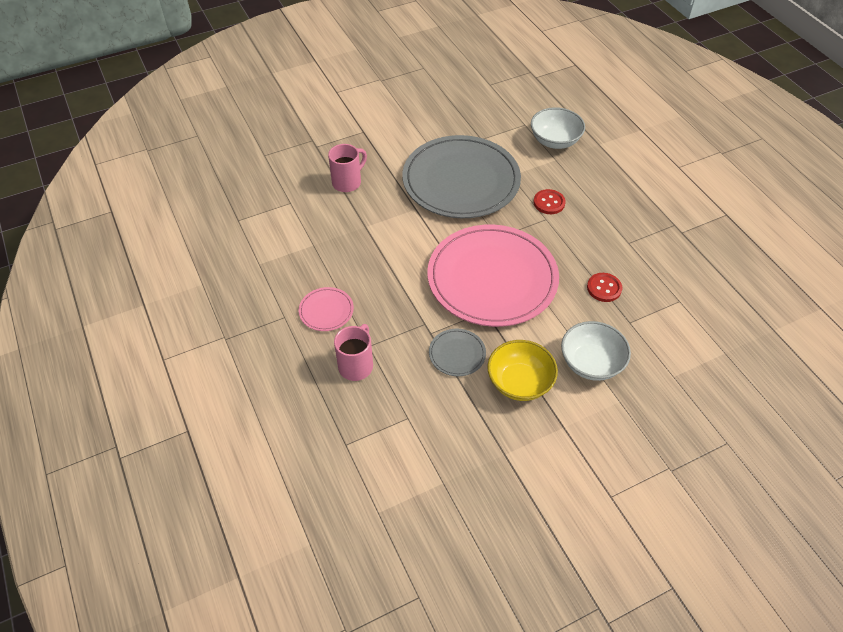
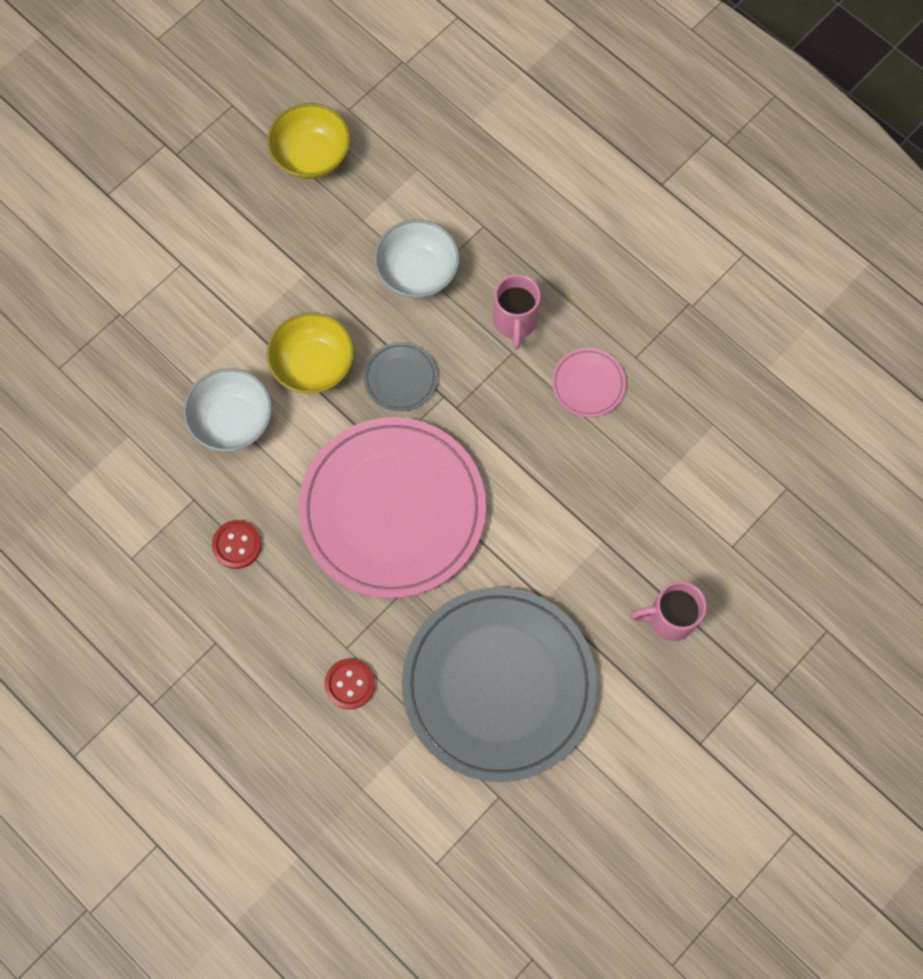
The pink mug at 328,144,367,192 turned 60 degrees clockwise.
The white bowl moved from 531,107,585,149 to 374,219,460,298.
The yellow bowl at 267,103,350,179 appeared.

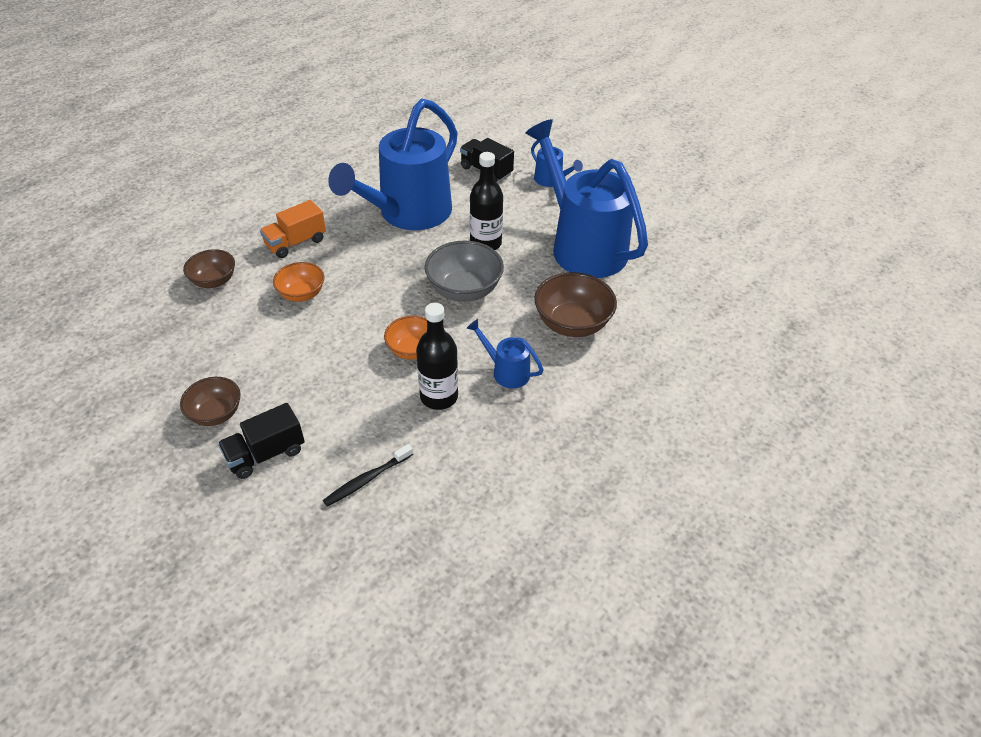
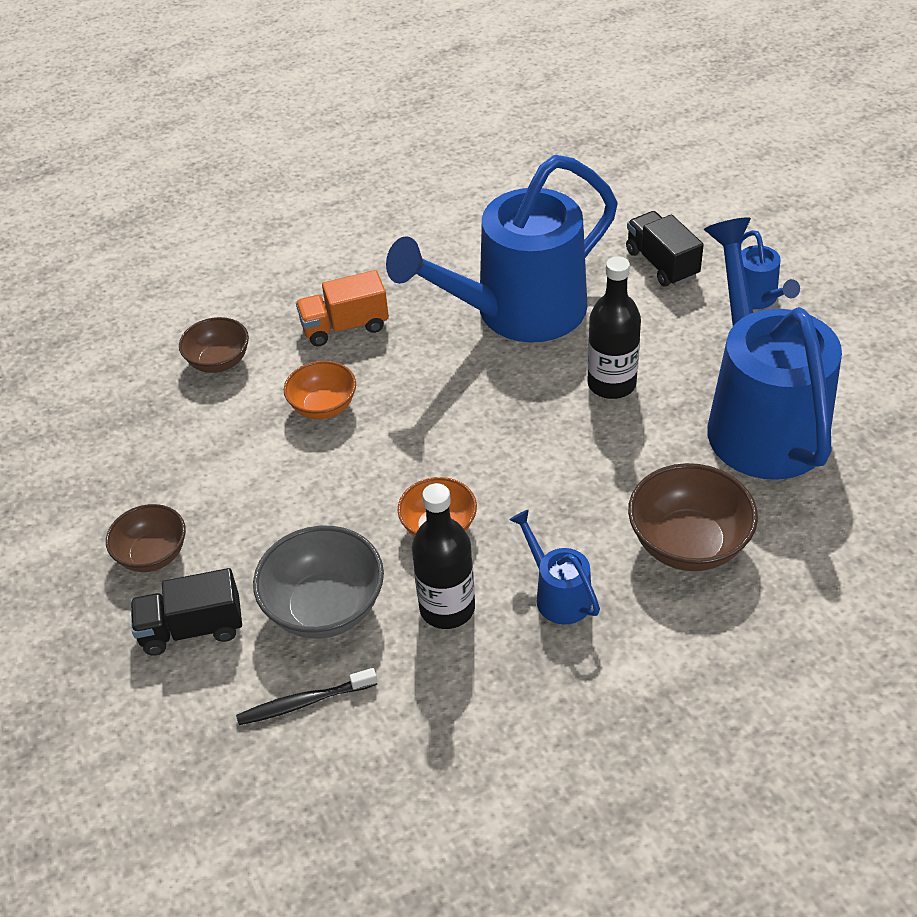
The grey bowl moved from 425,240,504,302 to 253,526,384,639.

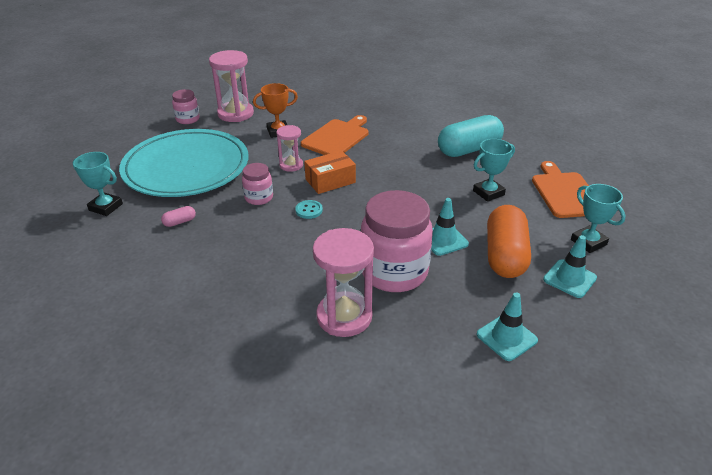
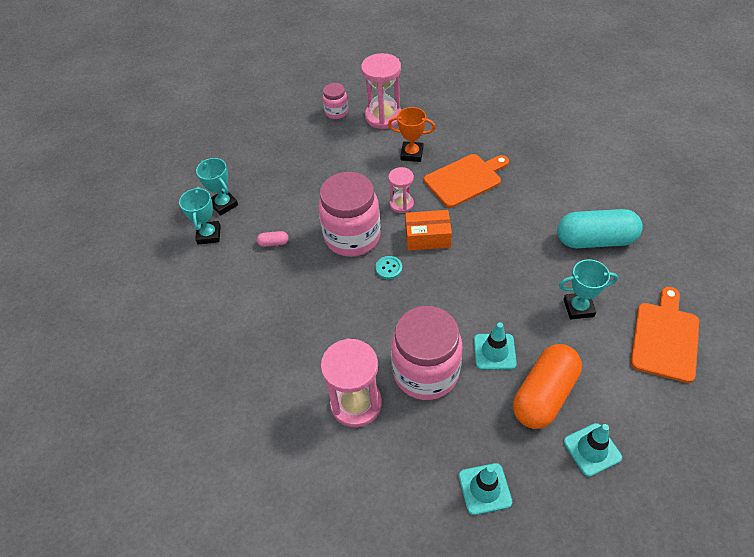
The turquoise plate at 119,129,248,197 disappeared.
The pink jar at 242,163,273,205 changed to 2.02 times the size.
The turquoise trophy moved from 571,184,626,253 to 179,187,221,244.

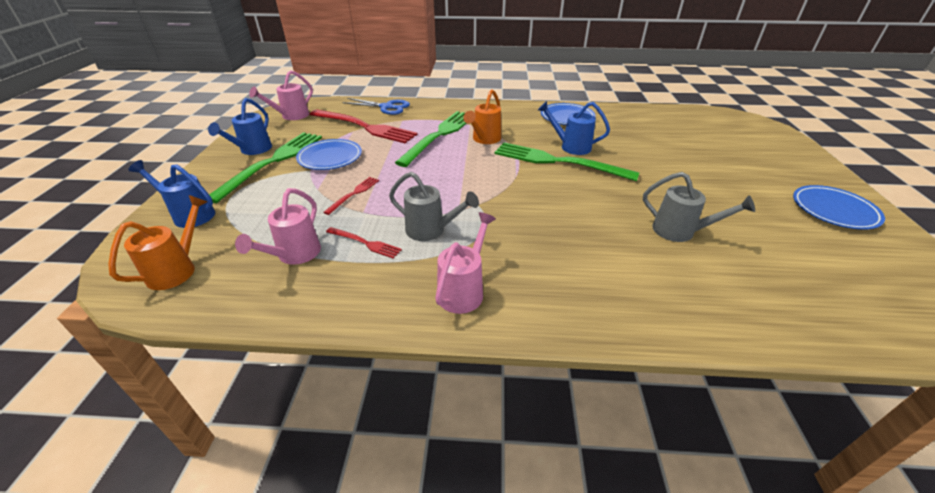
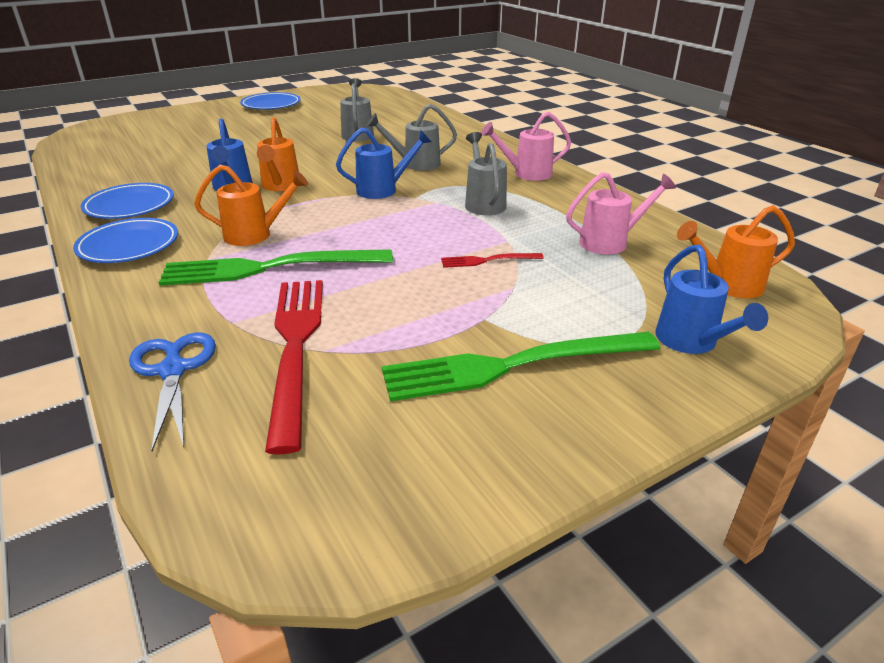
The blue watering can moved from 208,98,272,155 to 336,128,431,199.
The pink watering can at 249,70,313,120 disappeared.
The blue plate moved from 296,139,362,170 to 73,218,178,263.
The red fork at 326,227,402,259 disappeared.
The green fork at 495,142,639,181 was replaced by the orange watering can at 257,117,299,191.
The grey watering can at 367,104,457,171 appeared.

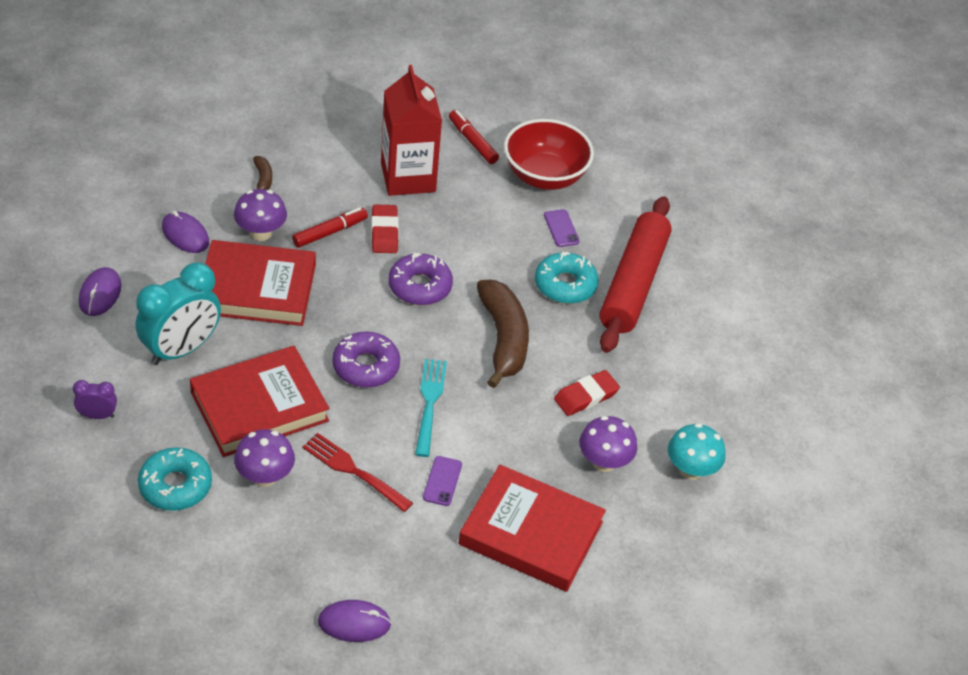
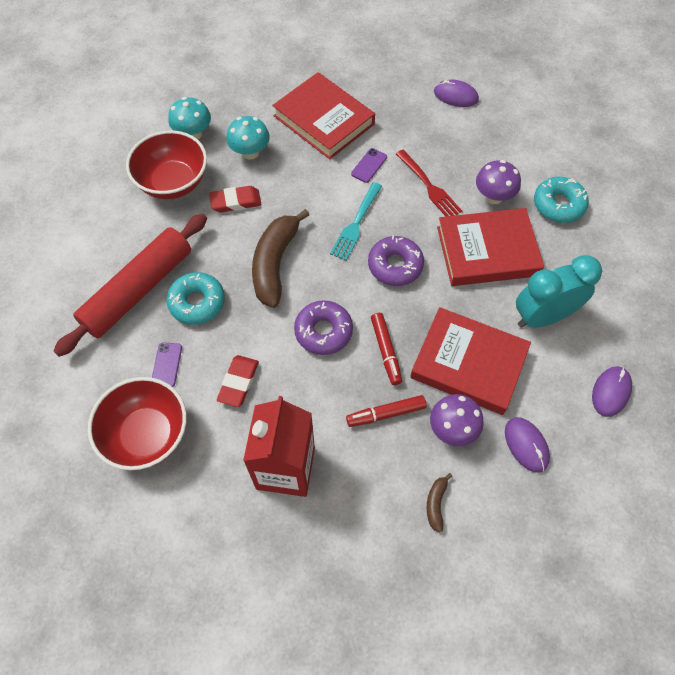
The purple clock at 73,380,117,419 disappeared.
The red eraser moved from 371,205,399,253 to 217,355,259,407.
The red marker moved from 449,110,499,164 to 371,313,402,385.
The purple mushroom at 579,416,637,472 became the turquoise mushroom at 226,116,270,160.
The red bowl at 126,130,207,199 appeared.

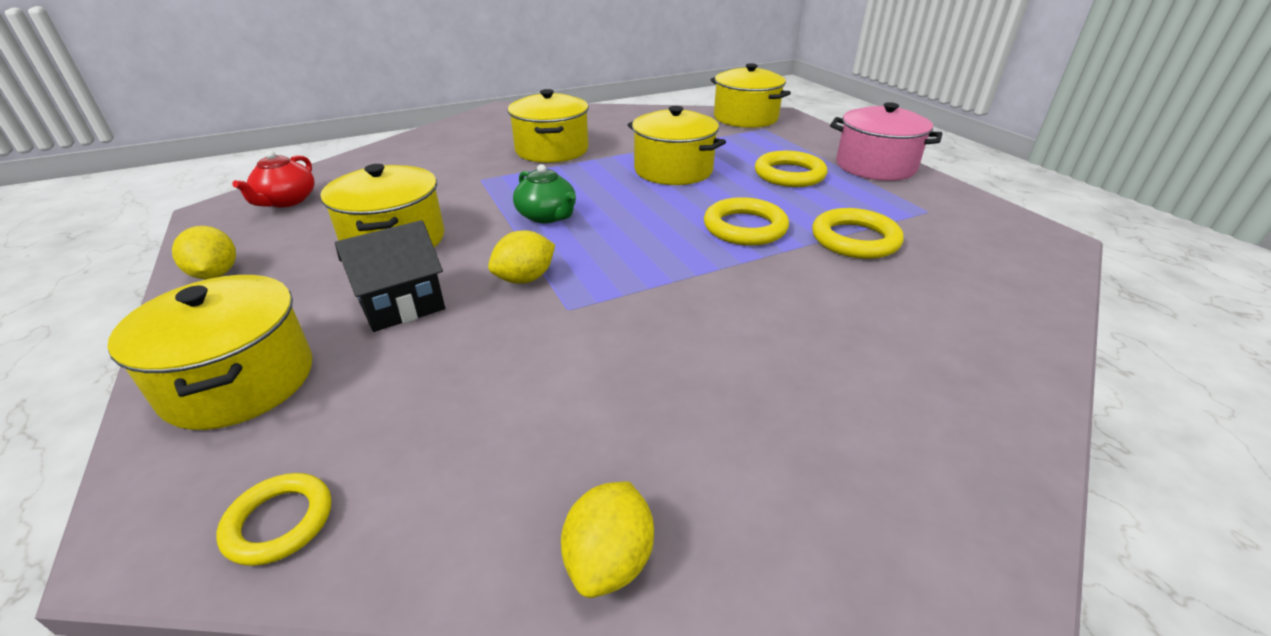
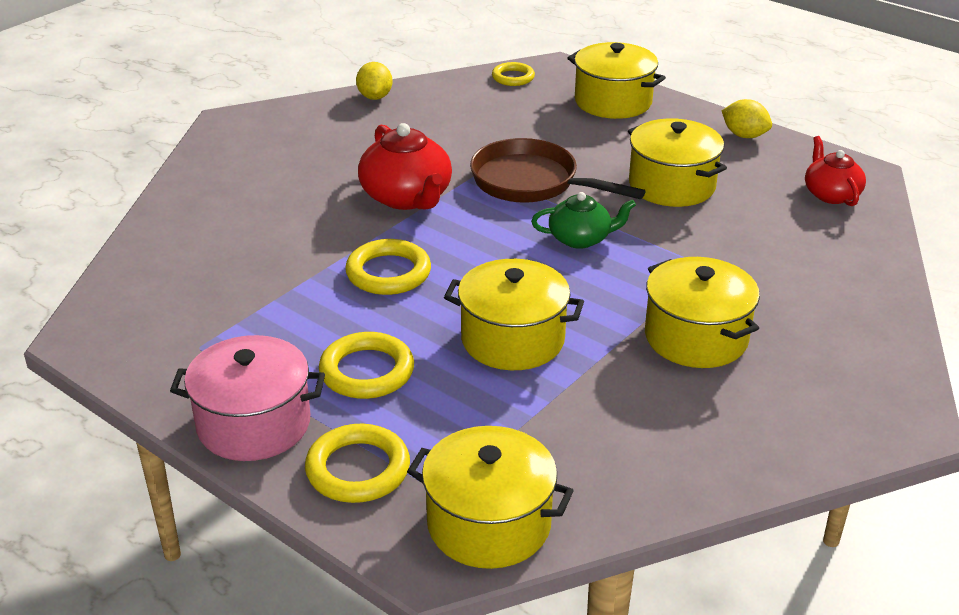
The black house at 335,220,445,332 disappeared.
The yellow lemon at 488,230,555,284 was replaced by the brown pan at 470,138,646,203.
The green teapot at 513,164,576,223 turned 150 degrees clockwise.
The yellow ring moved from 812,208,904,259 to 305,424,410,503.
The red teapot at 358,123,452,210 appeared.

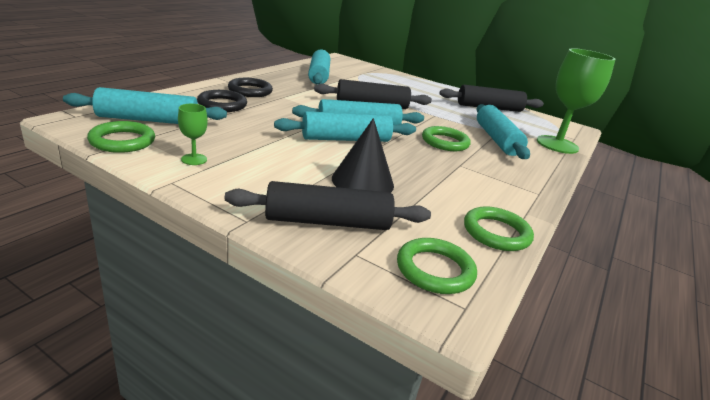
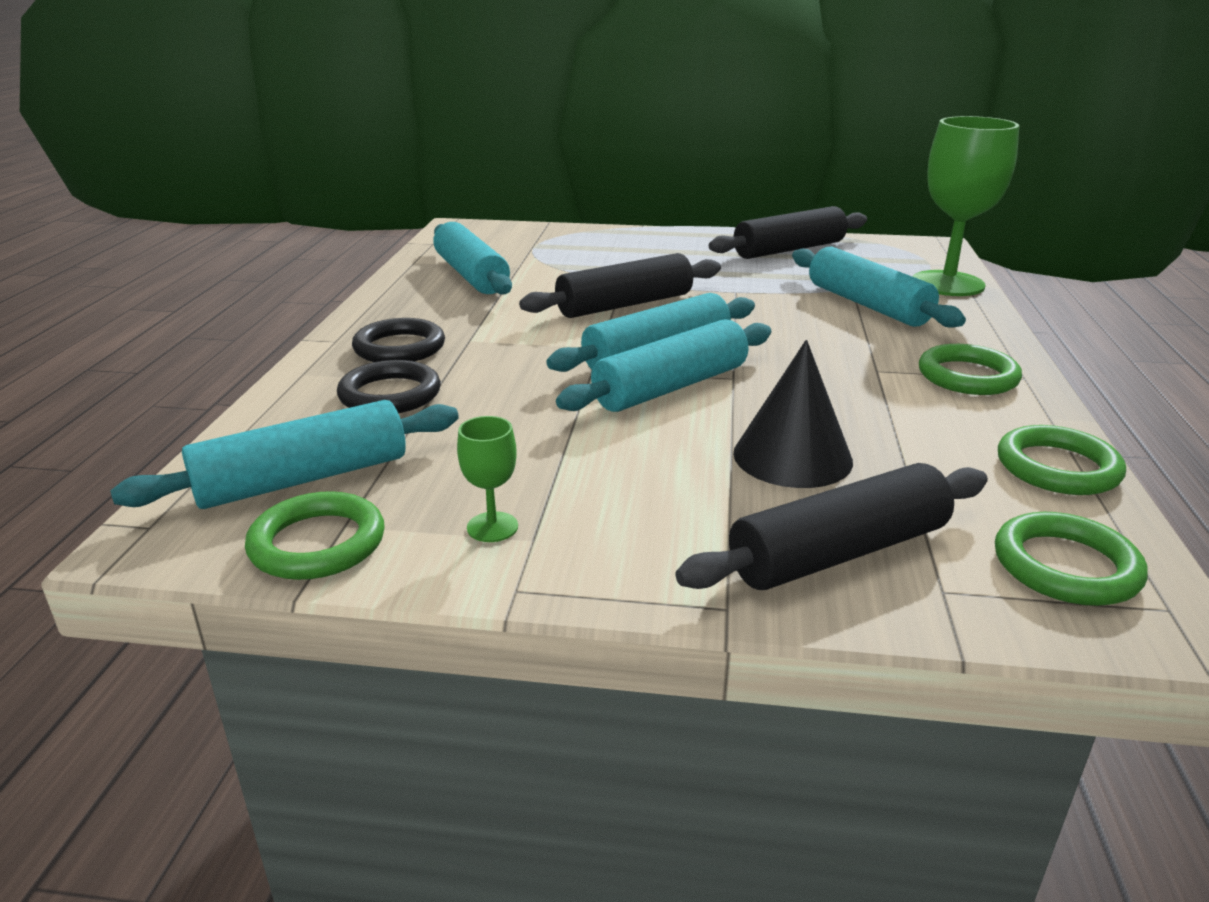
The green ring moved from 422,126,471,151 to 919,344,1022,395.

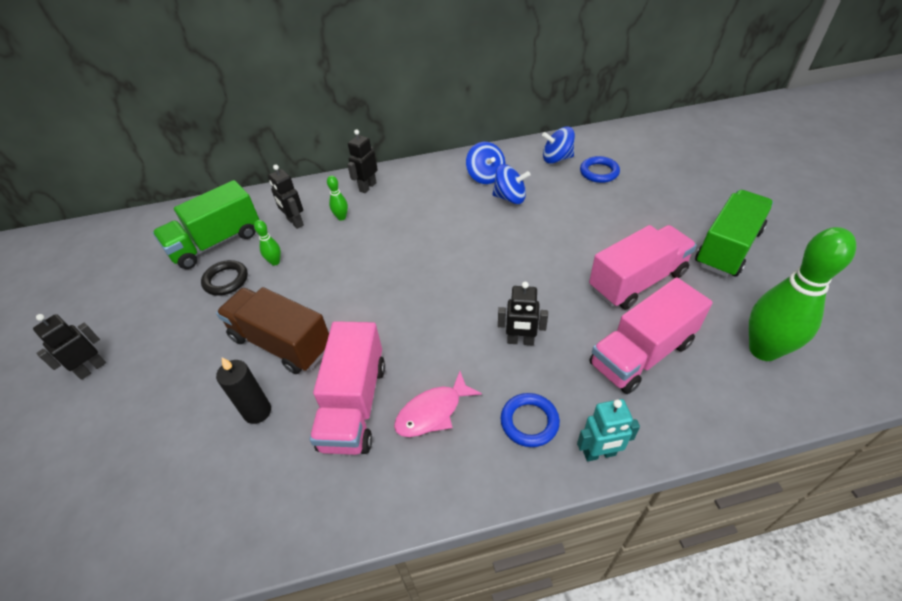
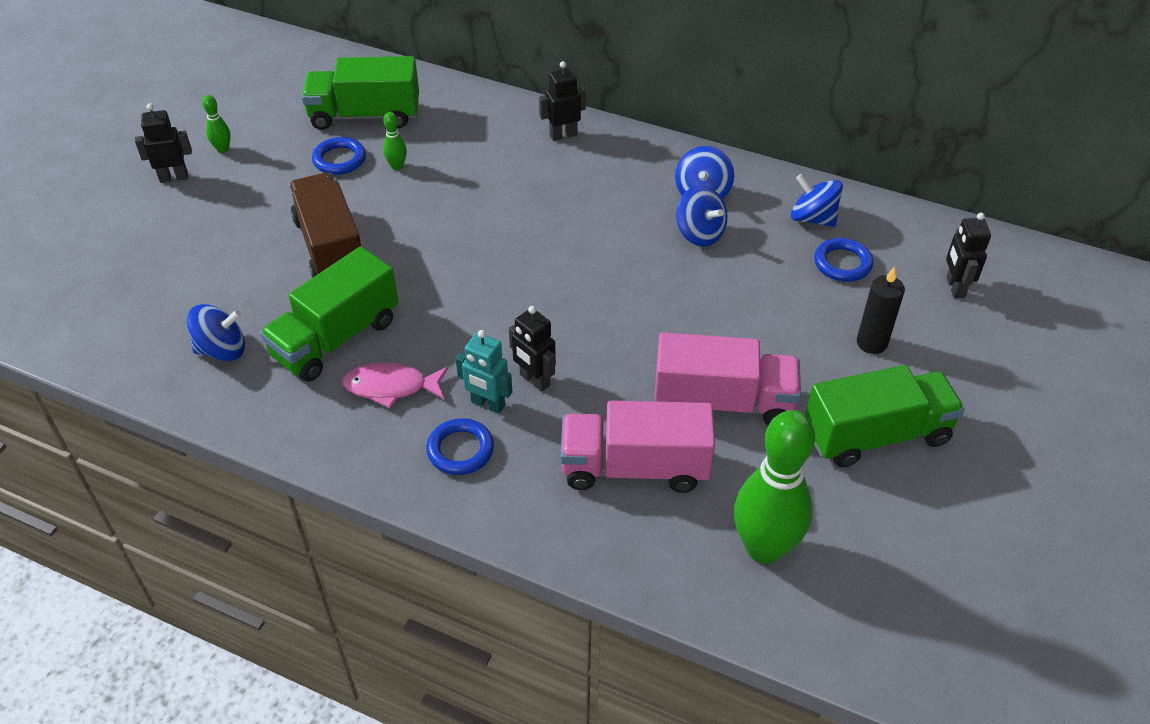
The black ring at 201,260,248,296 became the blue ring at 312,137,366,175.
The black candle moved from 216,357,271,424 to 857,267,905,354.
The black robot moved from 268,165,304,229 to 946,213,991,298.
The pink truck at 310,321,385,455 became the green truck at 260,246,398,382.
The green bowling pin moved from 327,175,348,221 to 202,95,231,153.
The turquoise robot moved from 577,399,640,461 to 456,330,512,414.
The blue spinning top at 187,304,245,361 appeared.

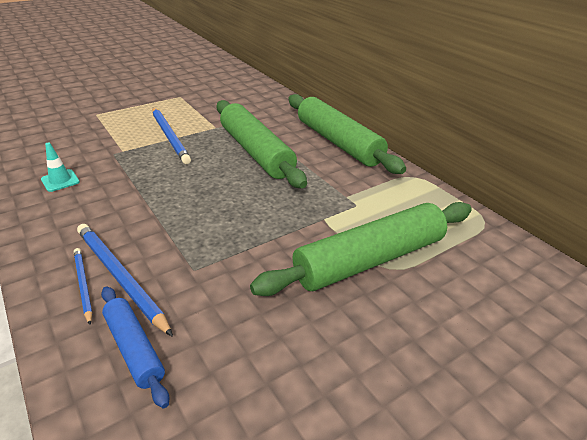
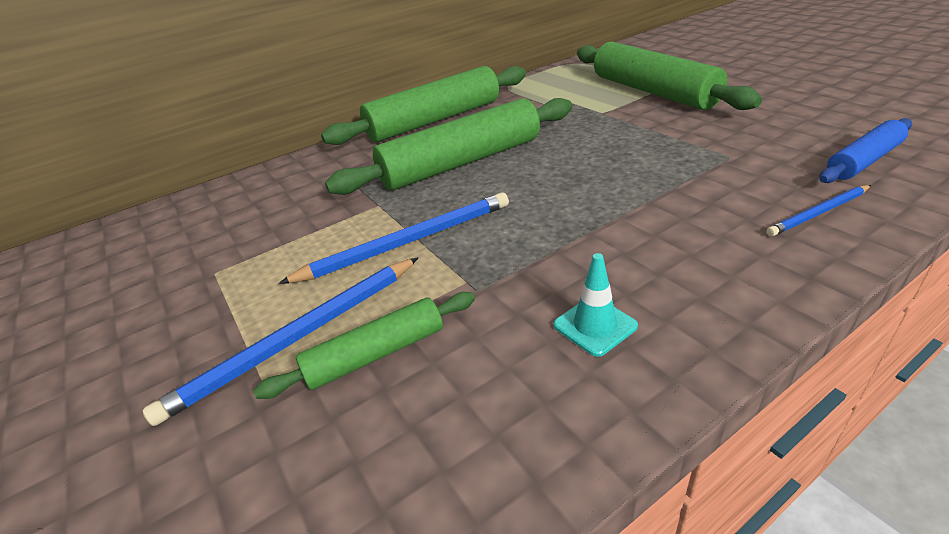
The blue pencil moved from 77,224,173,337 to 143,257,419,426.
The green rolling pin at 253,292,475,399 appeared.

